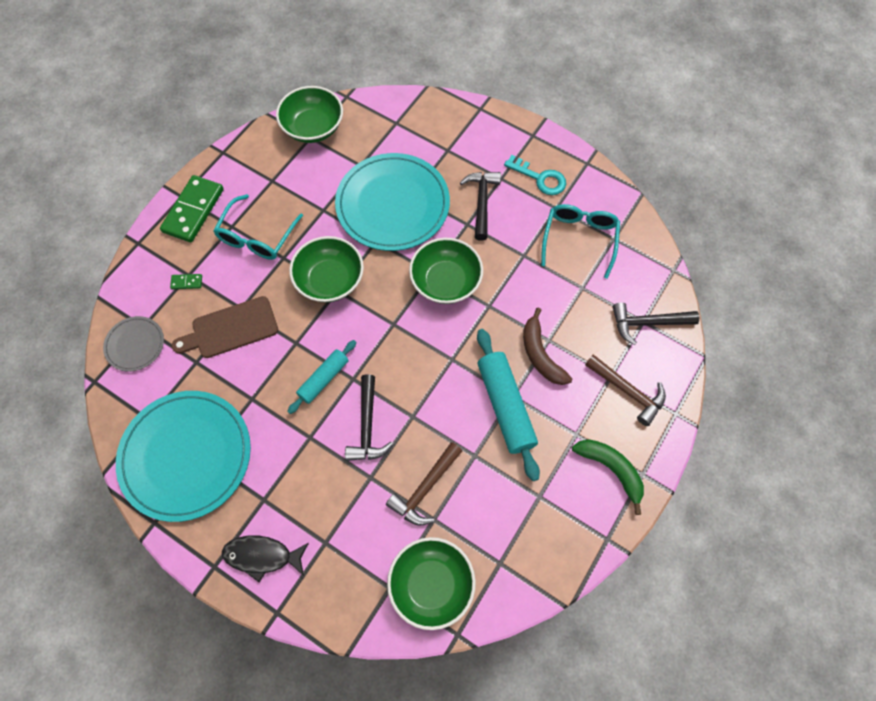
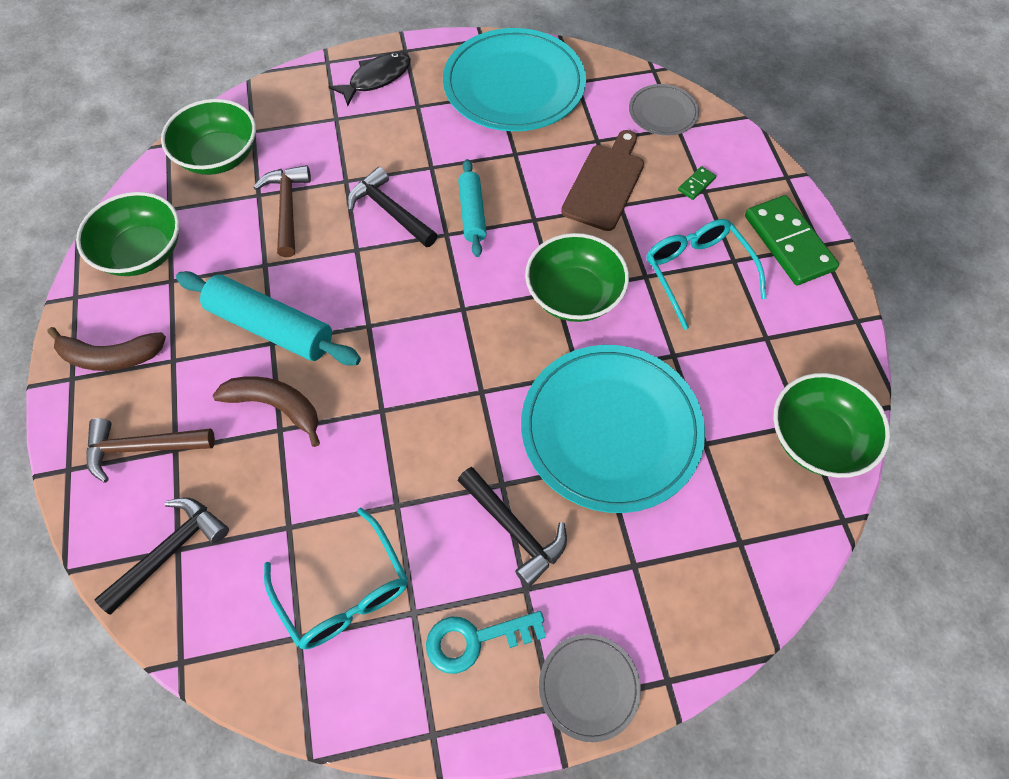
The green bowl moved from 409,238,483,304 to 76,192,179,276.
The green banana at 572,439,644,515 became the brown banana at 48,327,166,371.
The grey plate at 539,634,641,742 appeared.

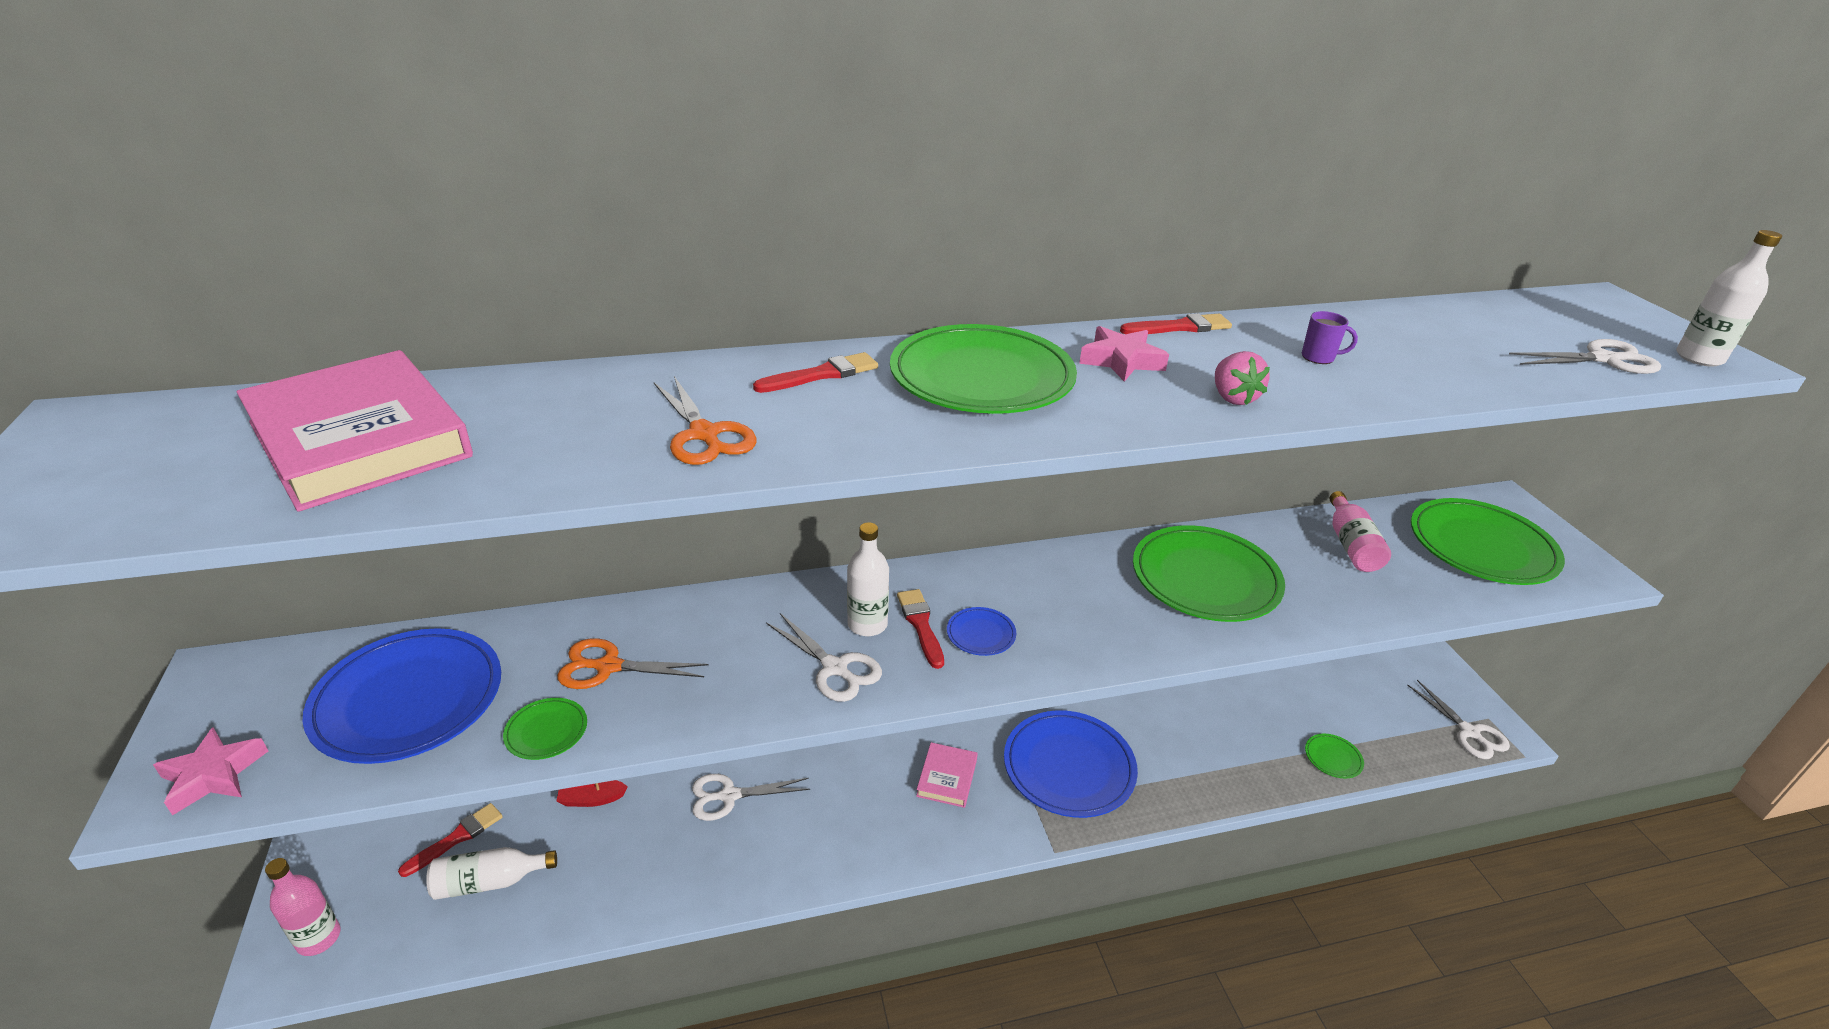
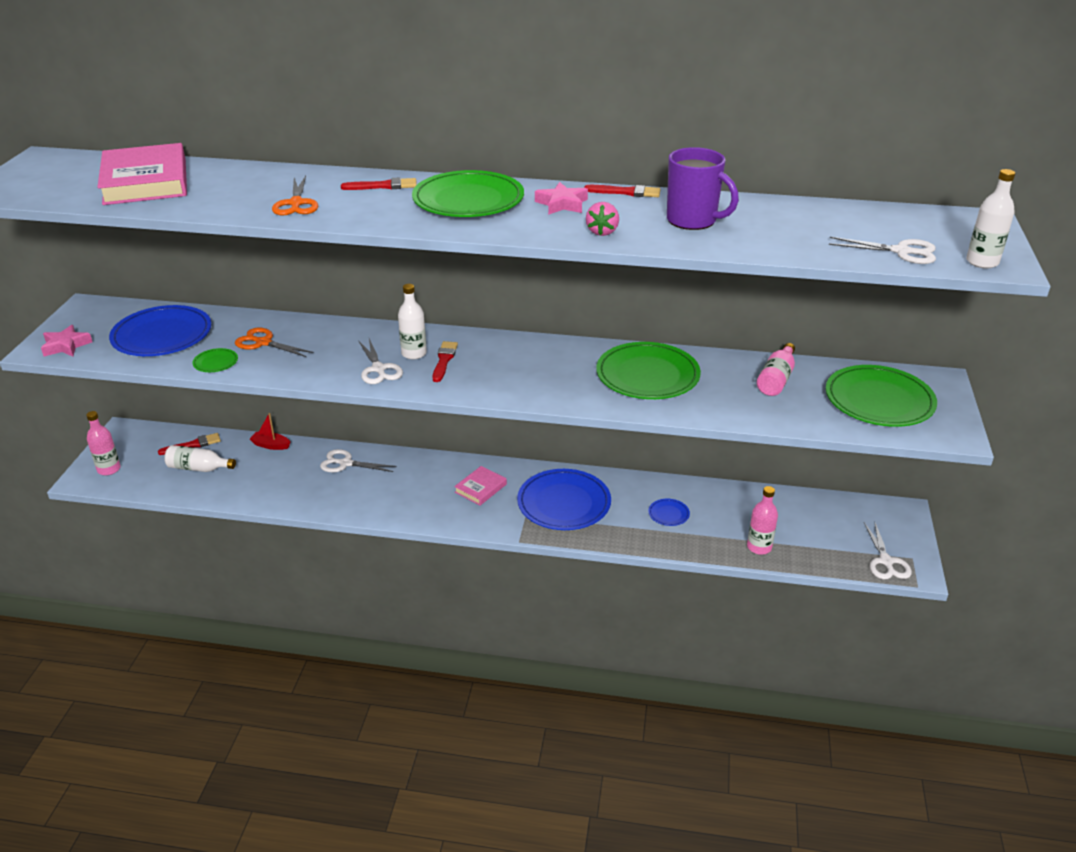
The blue plate moved from 947,607,1016,656 to 648,499,690,526.
The purple mug at 1302,311,1358,364 changed to 2.32 times the size.
The green plate at 1305,734,1364,778 was replaced by the pink bottle at 747,486,778,555.

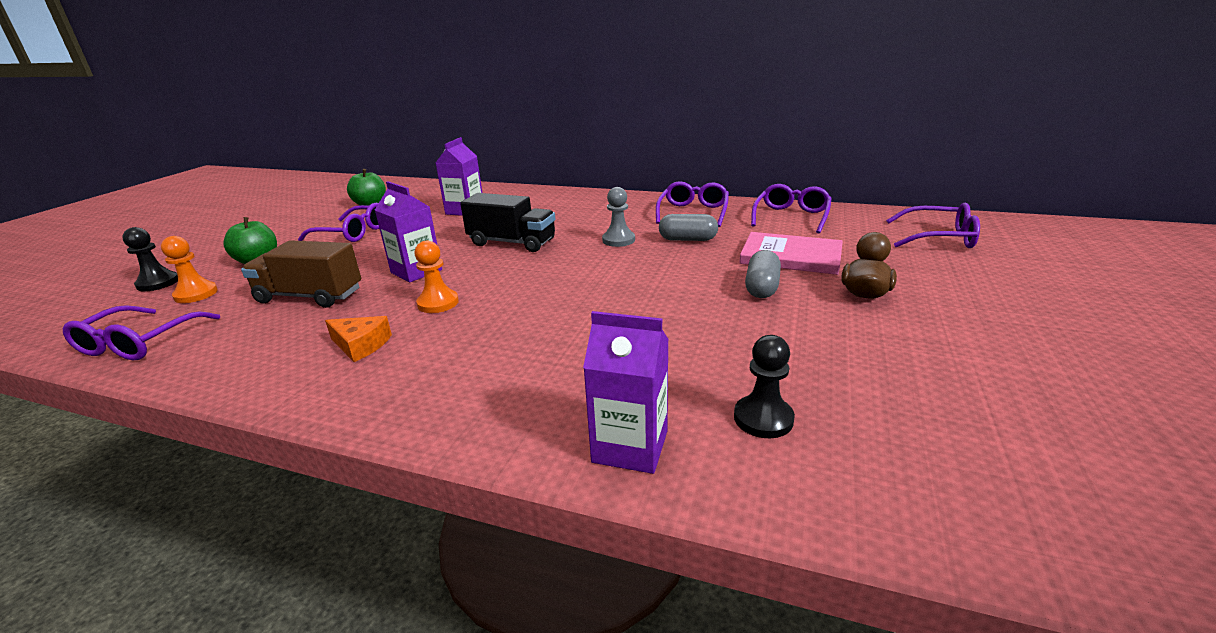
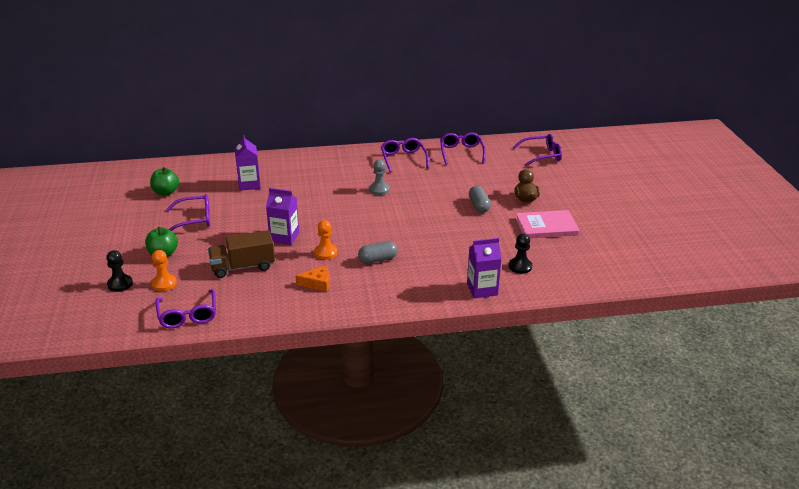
The black truck at 460,193,555,252 disappeared.
The grey capsule moved from 659,214,718,241 to 358,241,398,264.
The pink book moved from 739,232,843,275 to 515,210,579,238.

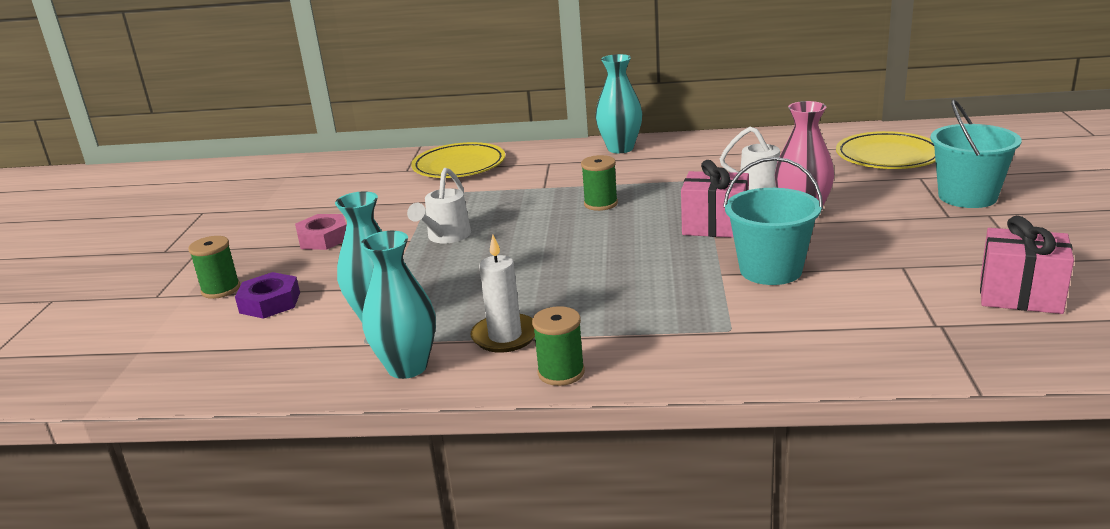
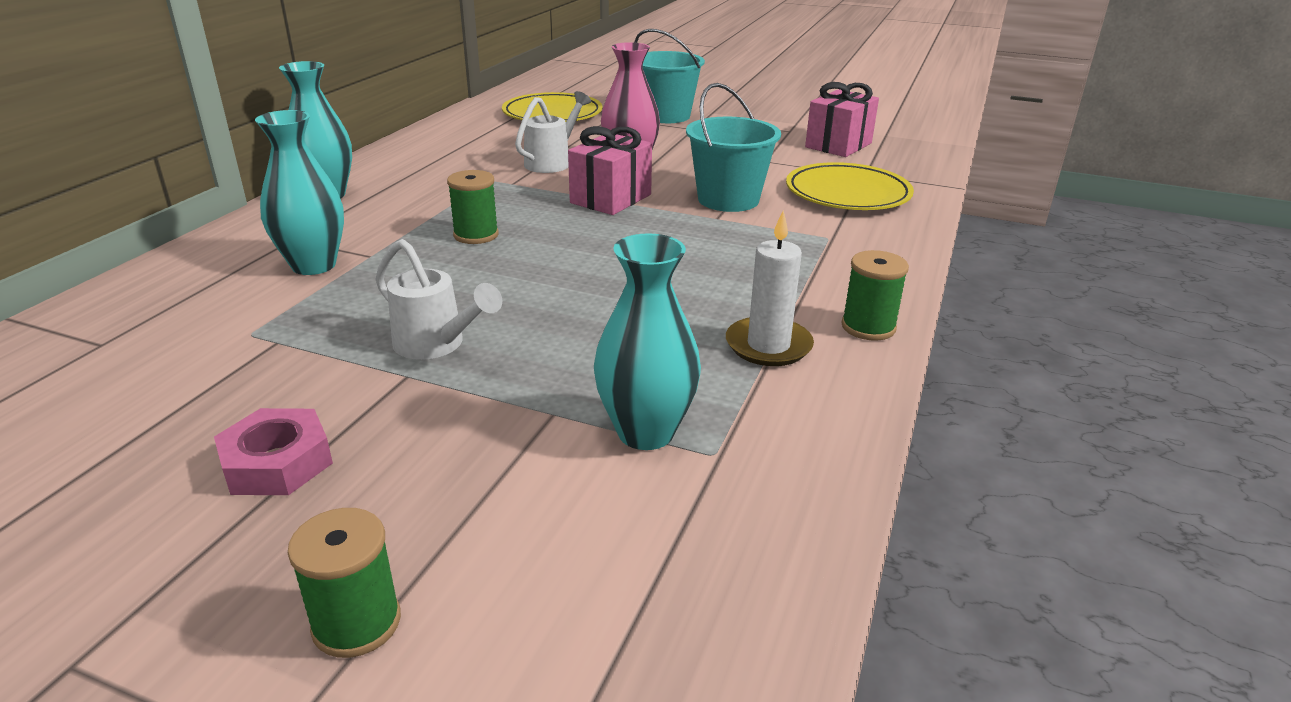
The purple nut at 235,272,300,319 disappeared.
The turquoise vase moved from 361,231,436,379 to 255,110,344,275.
The yellow plate moved from 411,142,505,178 to 786,162,914,210.

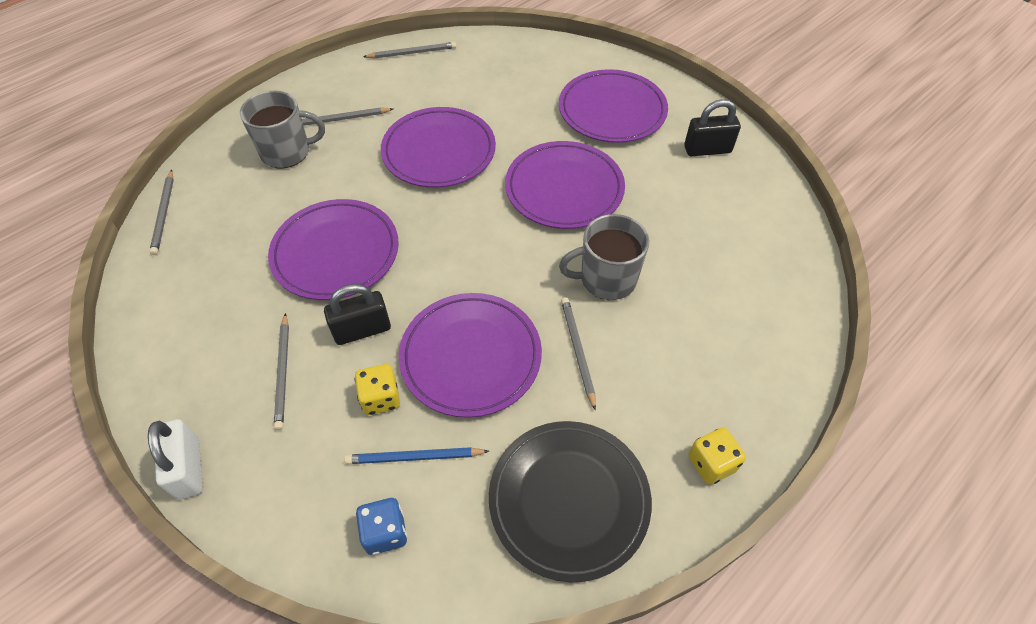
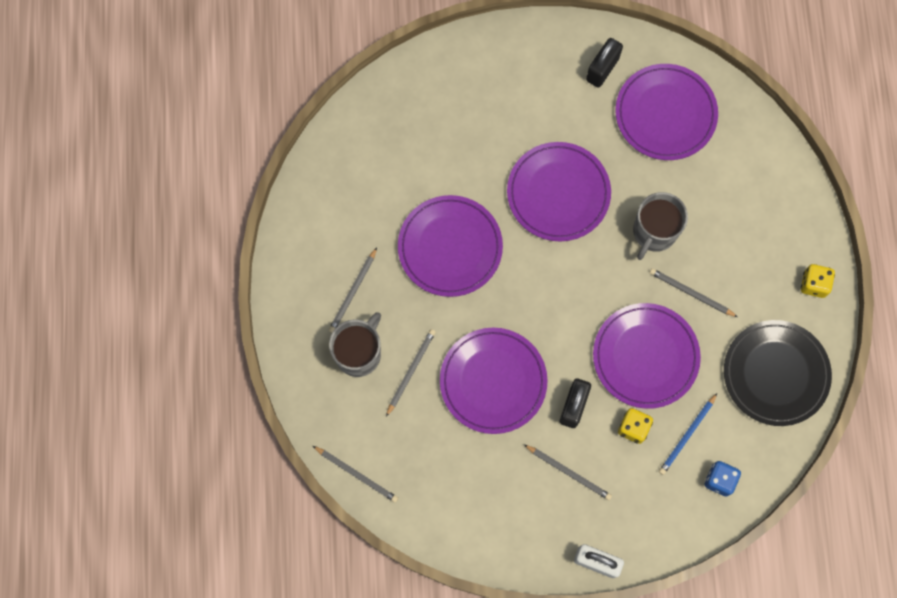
The grey pencil moved from 363,42,456,58 to 386,329,436,417.
The purple plate moved from 559,69,668,143 to 615,64,718,160.

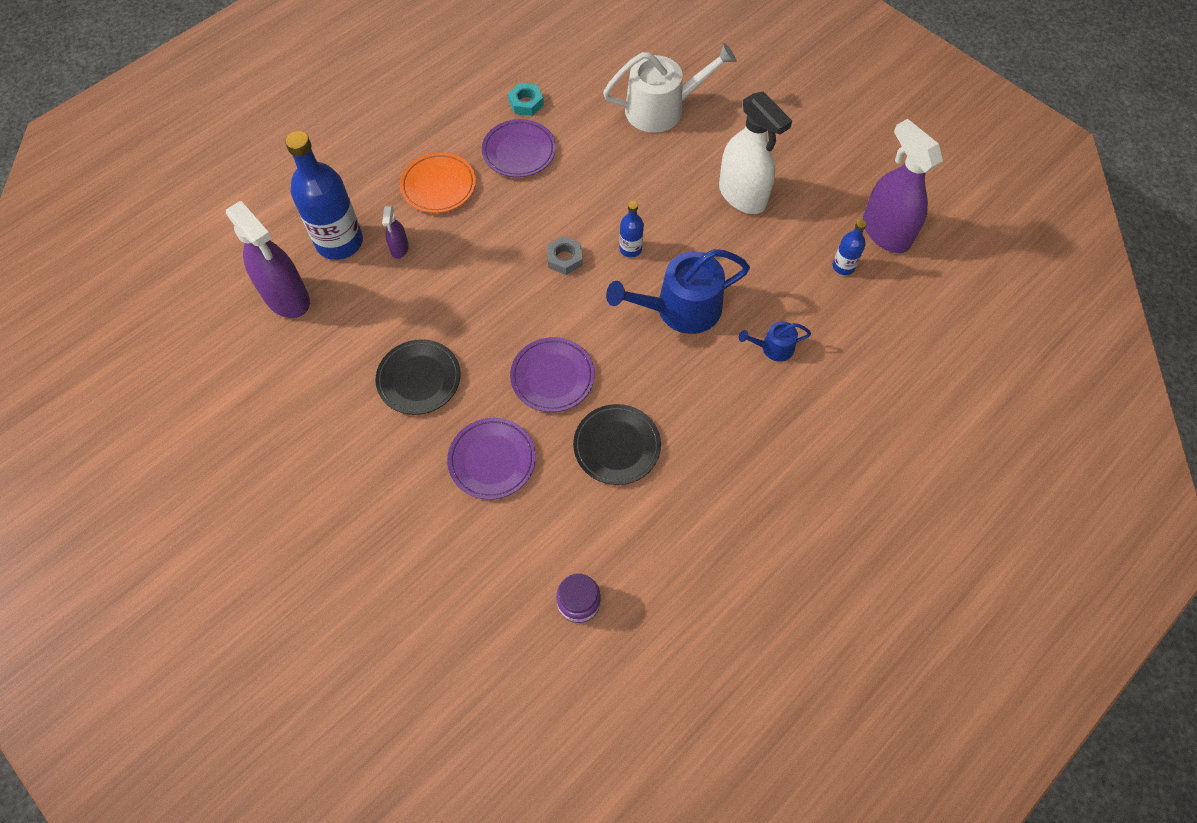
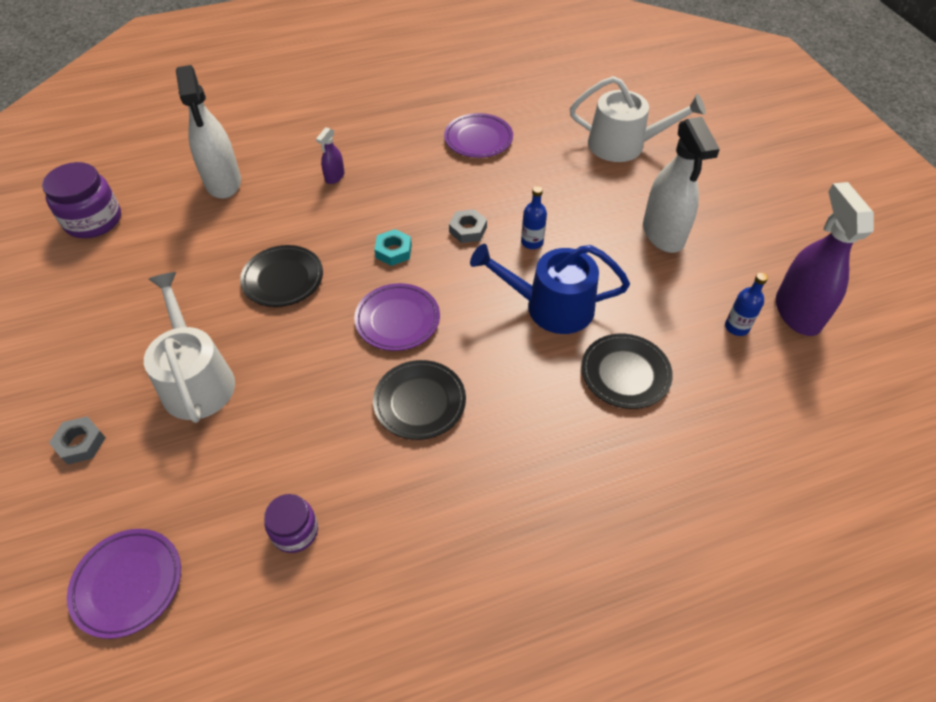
The purple spray bottle at 226,201,310,318 became the white spray bottle at 176,65,241,199.
The blue bottle at 285,131,363,260 disappeared.
The orange plate at 400,152,476,213 disappeared.
The purple plate moved from 447,418,536,500 to 67,529,181,639.
The turquoise nut moved from 508,83,544,116 to 374,229,412,266.
The blue watering can at 739,321,811,362 was replaced by the black plate at 581,334,673,409.
The purple jar at 42,162,121,238 appeared.
The grey nut at 49,416,106,464 appeared.
The white watering can at 144,272,235,423 appeared.

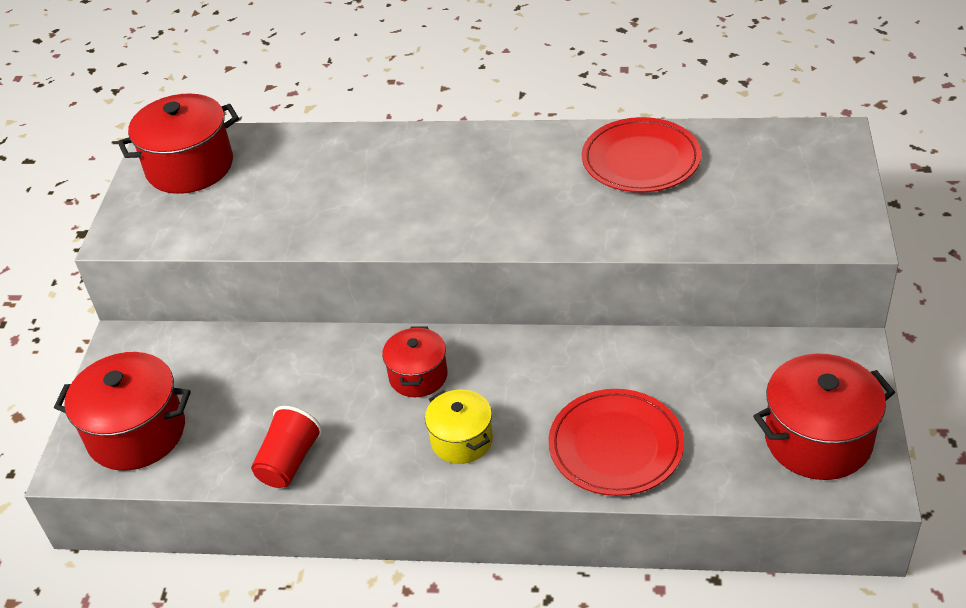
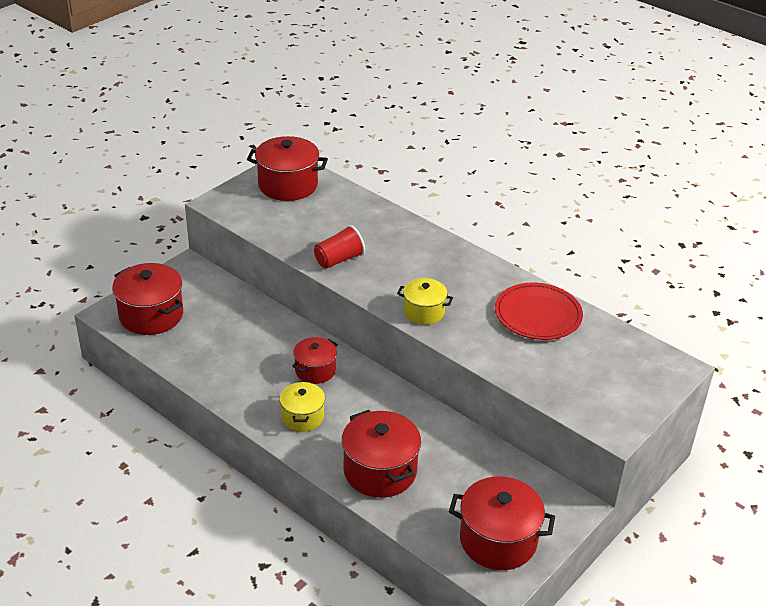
The red cup moved from 251,406,322,488 to 314,225,365,269.
The red plate at 548,389,684,496 was replaced by the red pot at 342,410,421,498.
The yellow pot at 397,278,453,325 appeared.

